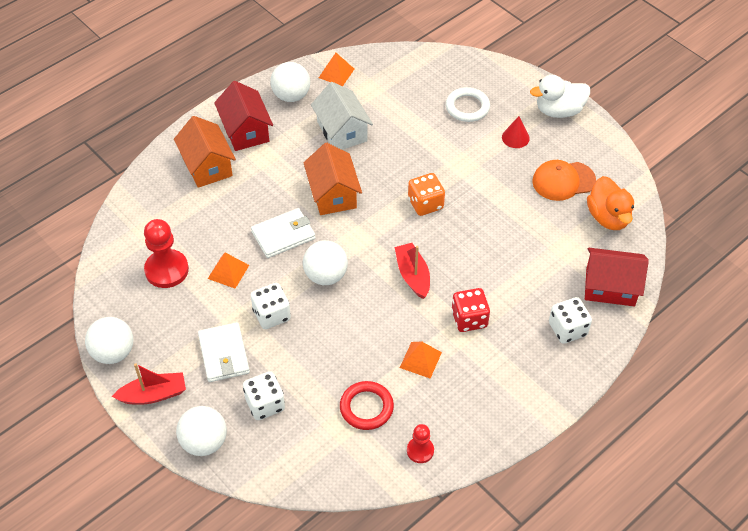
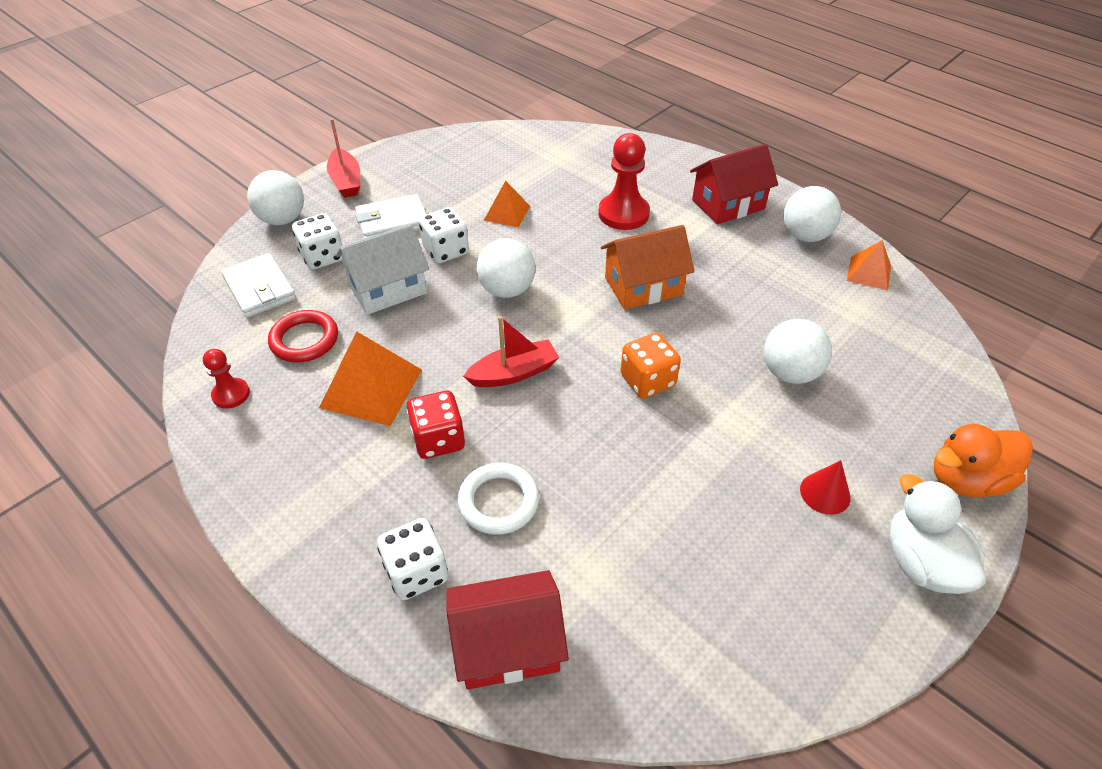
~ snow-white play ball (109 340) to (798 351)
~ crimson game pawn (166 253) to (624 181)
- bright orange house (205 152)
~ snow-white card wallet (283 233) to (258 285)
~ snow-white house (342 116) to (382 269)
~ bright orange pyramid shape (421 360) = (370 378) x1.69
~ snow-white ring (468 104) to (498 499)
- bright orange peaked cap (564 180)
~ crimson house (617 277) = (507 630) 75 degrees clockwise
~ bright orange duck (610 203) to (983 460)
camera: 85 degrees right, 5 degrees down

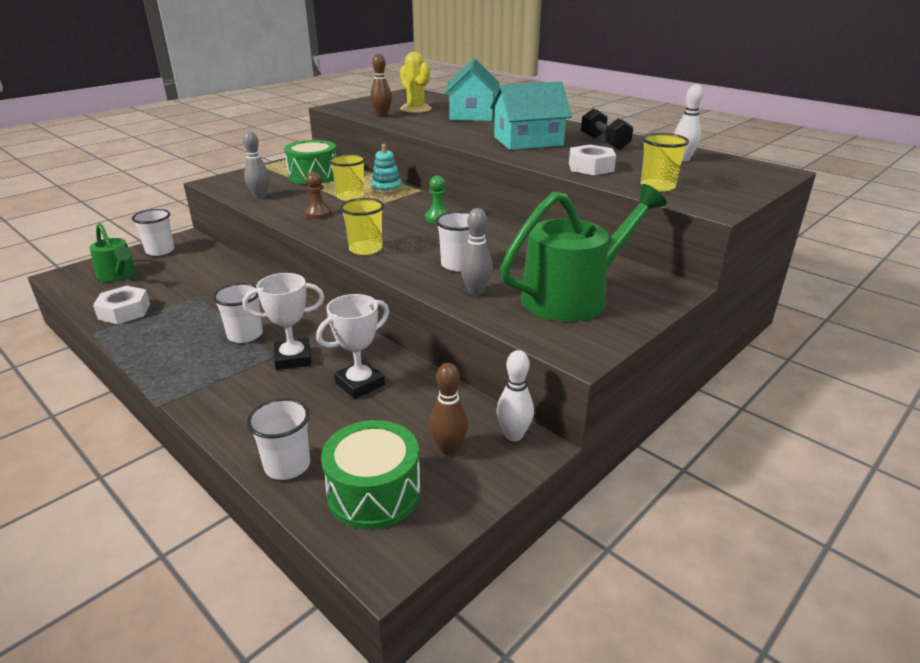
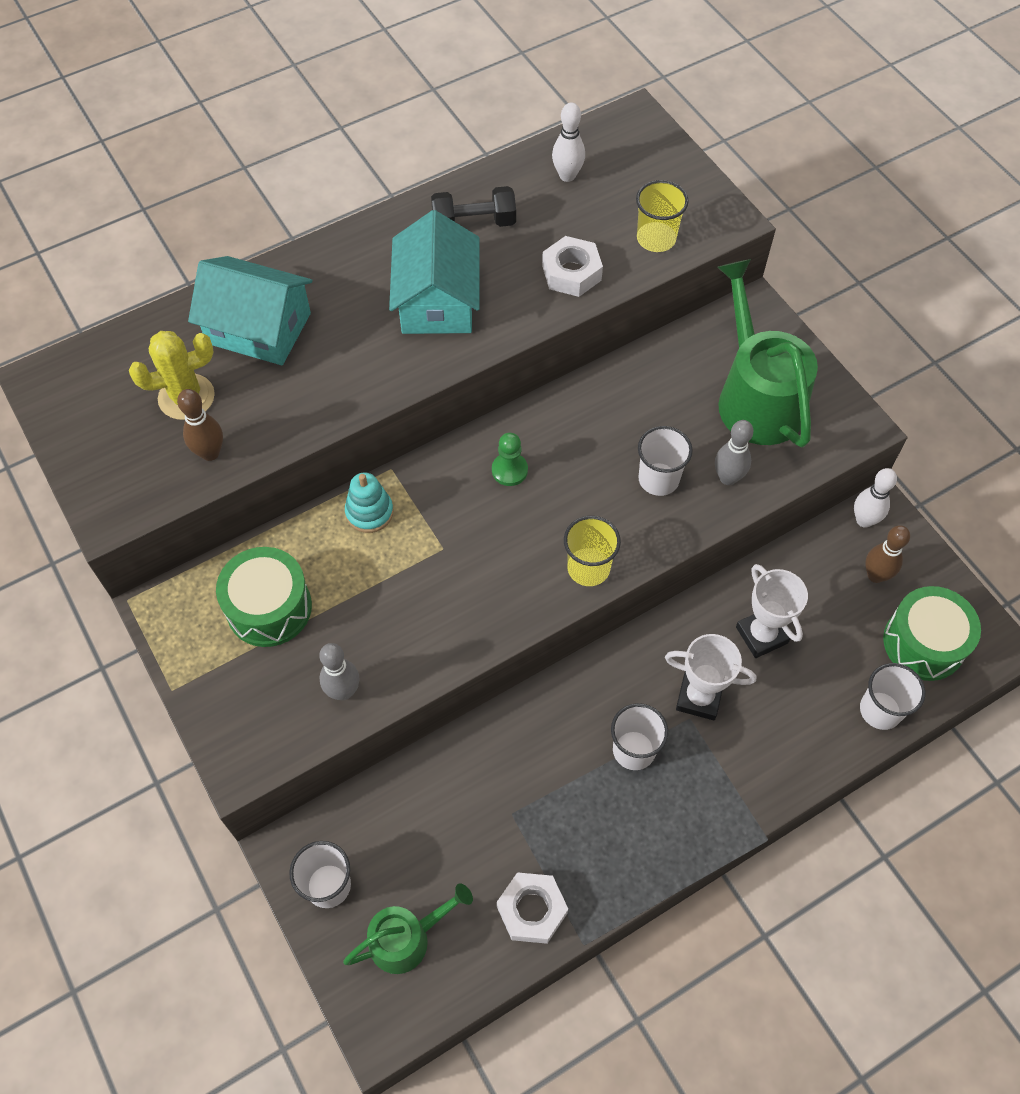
~ snow-white prize cup (283 321) = (710 677) 75 degrees counterclockwise
- dark brown game pawn (318 195)
- bright yellow cup (347 177)
camera: 75 degrees left, 30 degrees up

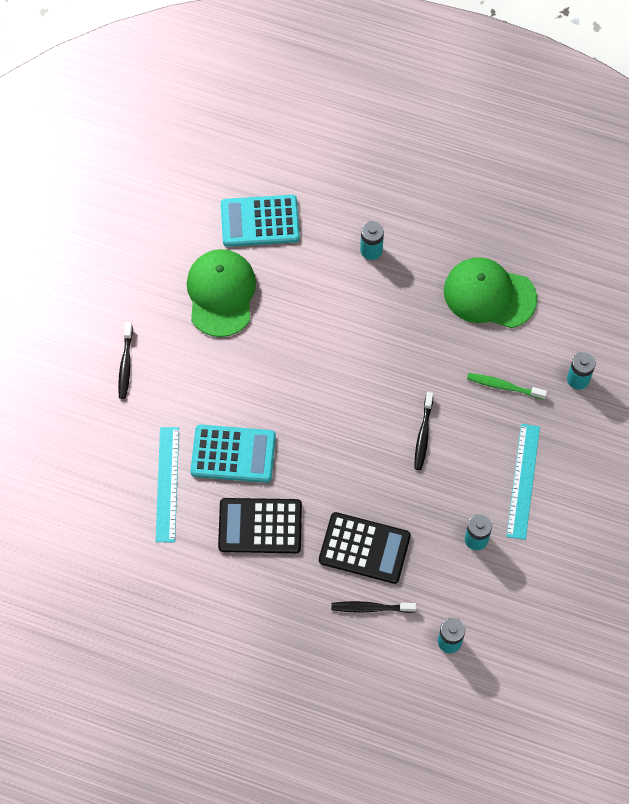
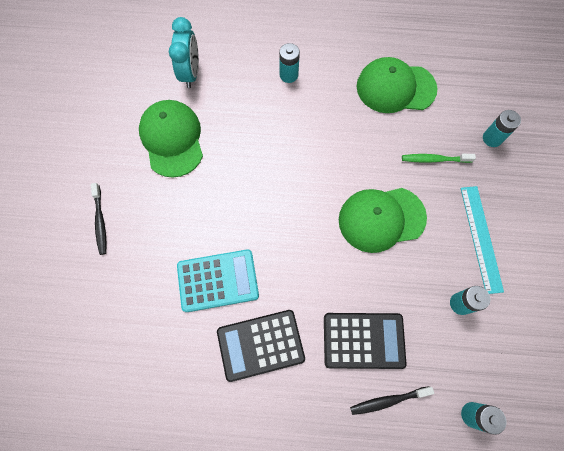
- teal measuring stick (167 484)
~ teal pocket calculator (260 221) to teal alarm clock (184 52)
~ jet-black dental brush (423 431) to green peaked cap (383 220)
camera: 15 degrees left, 5 degrees up

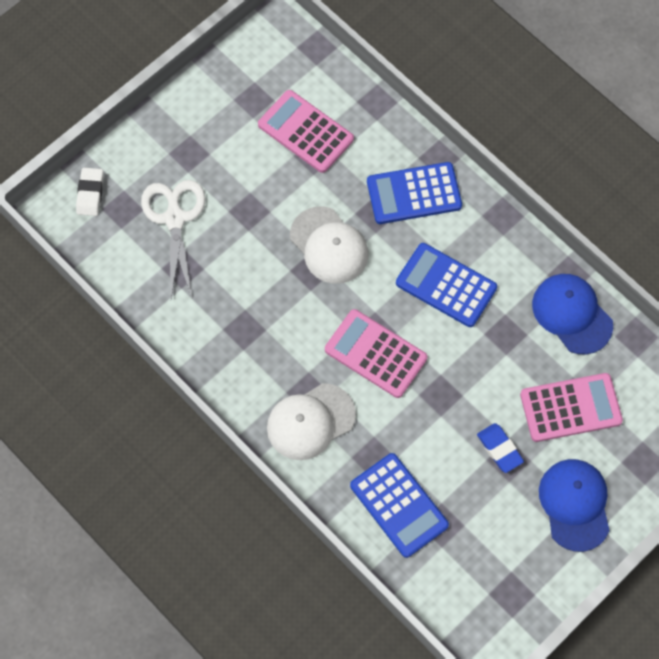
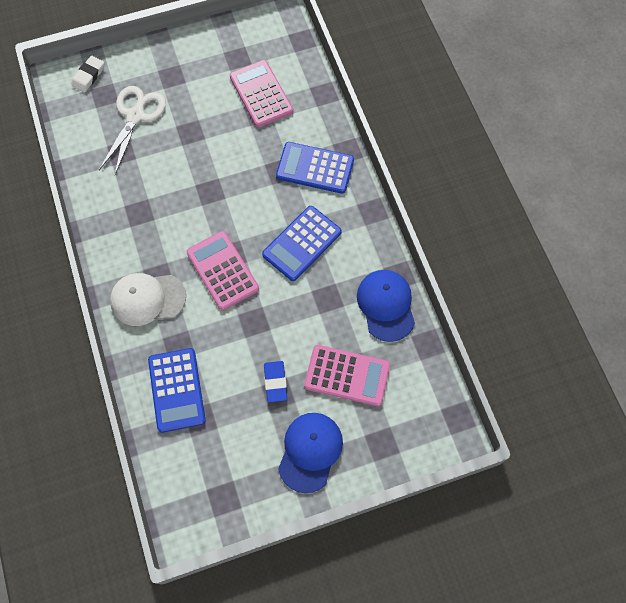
- snow-white peaked cap (329 245)
~ royal blue pocket calculator (446 285) = (302 243) 105 degrees counterclockwise
camera: 25 degrees right, 0 degrees up

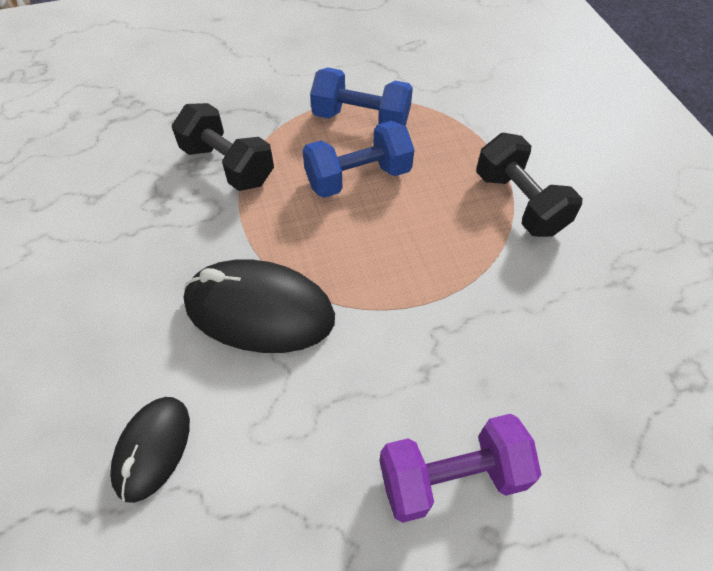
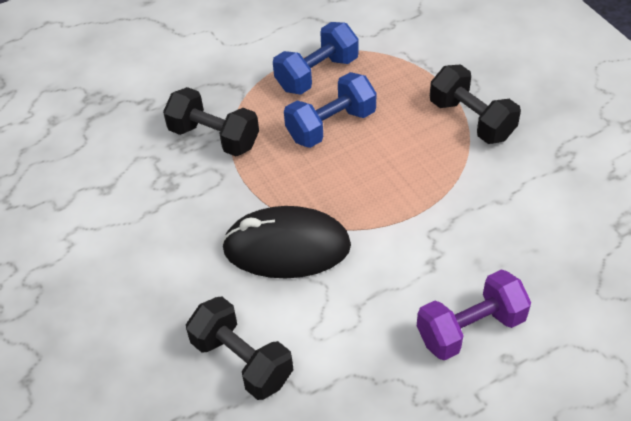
~ jet-black mouse (150 450) to jet-black dumbbell (239 348)
~ royal blue dumbbell (361 96) = (316 58) 45 degrees counterclockwise
camera: 10 degrees left, 5 degrees down

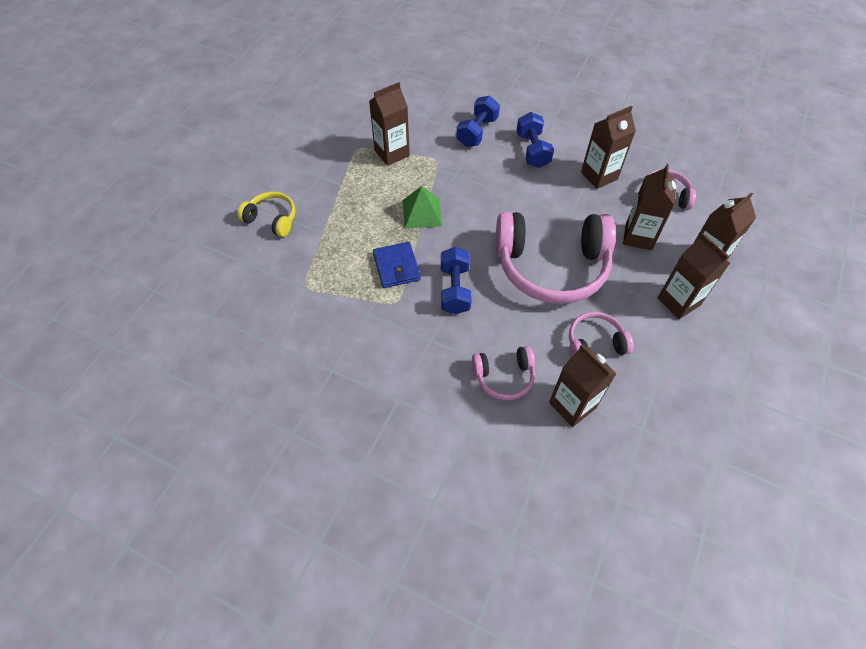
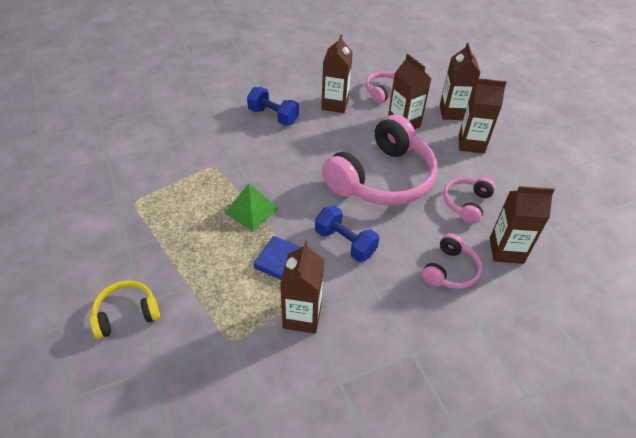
~ dark brown juice carton (389 124) to (302 287)
- royal blue dumbbell (478 121)
camera: 50 degrees left, 10 degrees down

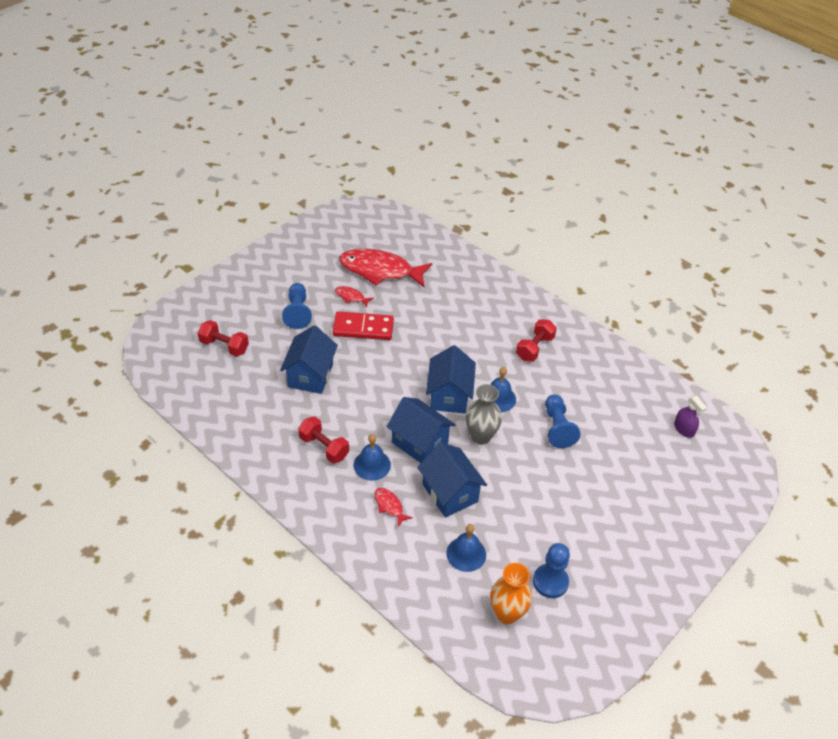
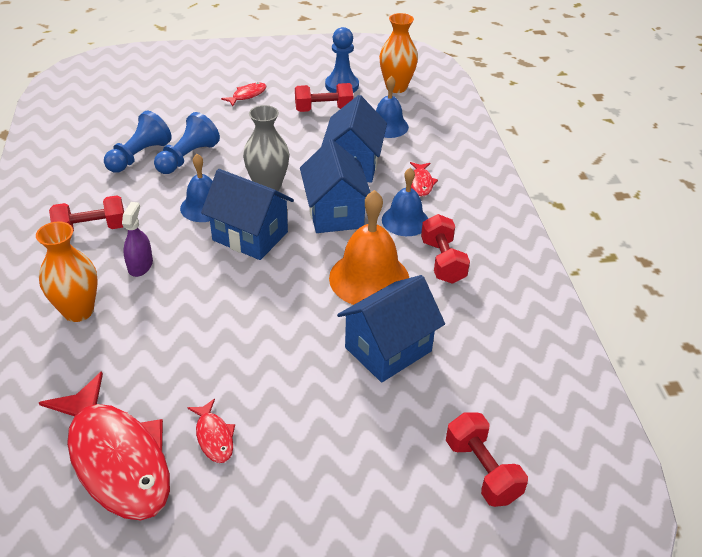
~ royal blue game pawn (297 306) to (138 141)
- crimson domino (363 325)
~ royal blue house (451 379) = (247 214) 75 degrees clockwise
~ violet spray cleaner (690 417) to (137 239)
+ bright orange tall vase (67 272)
+ crimson fish figure (243 94)
+ crimson dumbbell (324 97)
+ bright orange hand bell (369 247)
camera: 140 degrees left, 5 degrees down

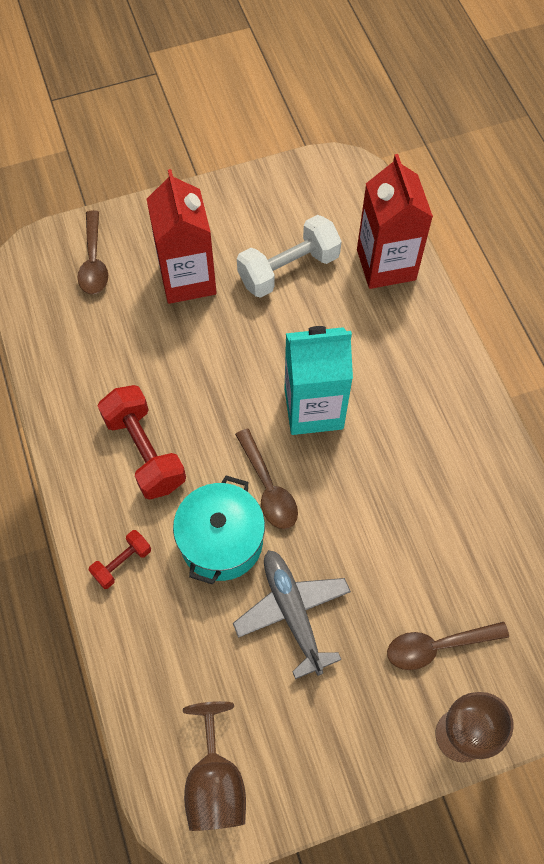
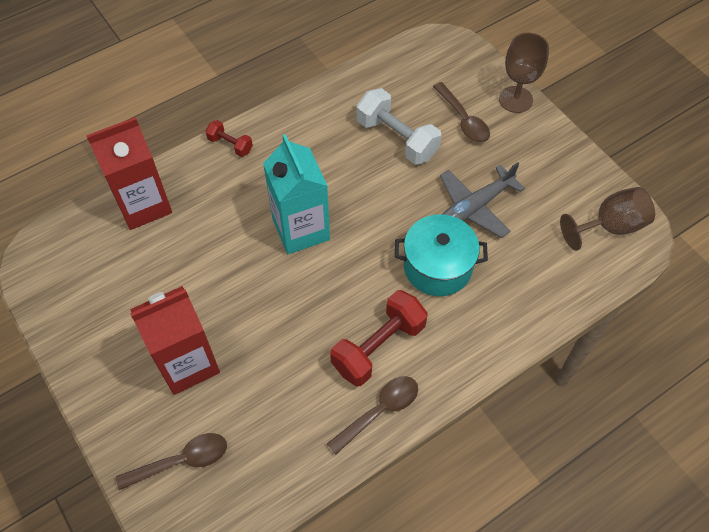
~ crimson dumbbell (120 559) to (229 138)
~ dark brown teaspoon (266 479) to (372 415)
~ snow-white dumbbell (289 256) to (399 126)
camera: 105 degrees left, 5 degrees down

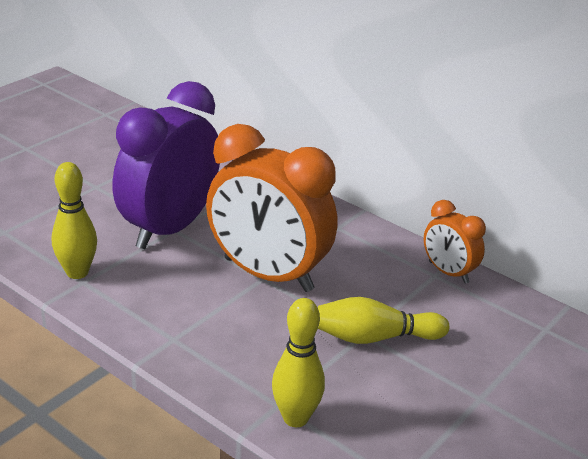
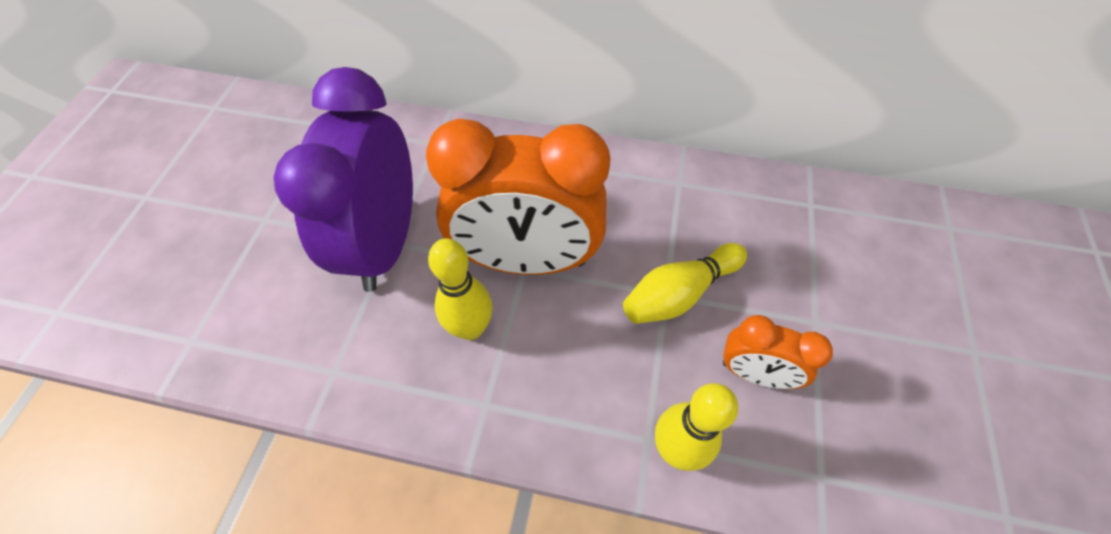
~ bright yellow bowling pin (74 220) to (460 289)
~ bright orange alarm clock (455 242) to (778 352)
camera: 25 degrees left, 25 degrees up

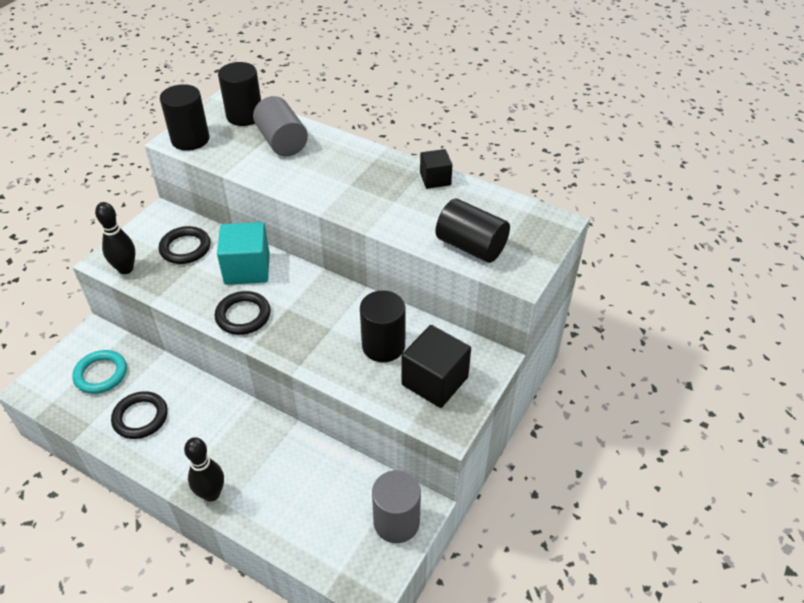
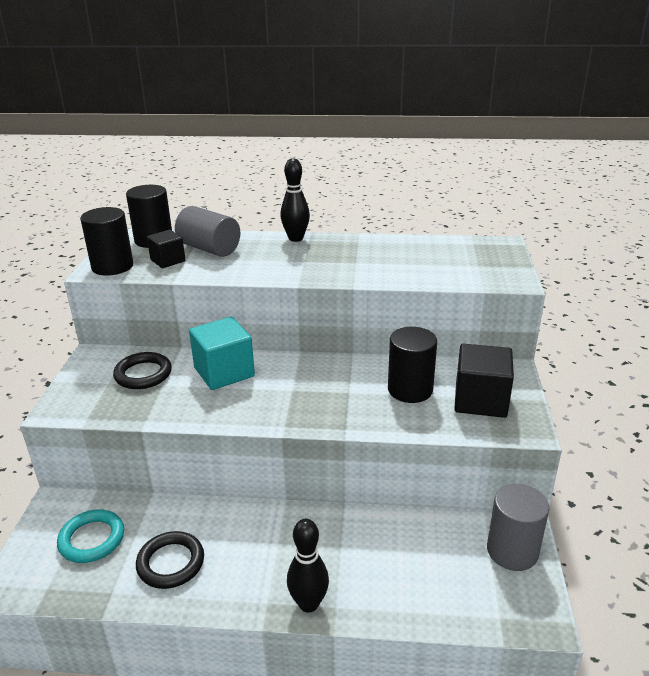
~ jet-black bowling pin (115 238) to (295 200)
- jet-black ring (243 313)
~ jet-black cube (436 169) to (166 249)
- jet-black cylinder shape (473 231)
camera: 25 degrees left, 15 degrees down

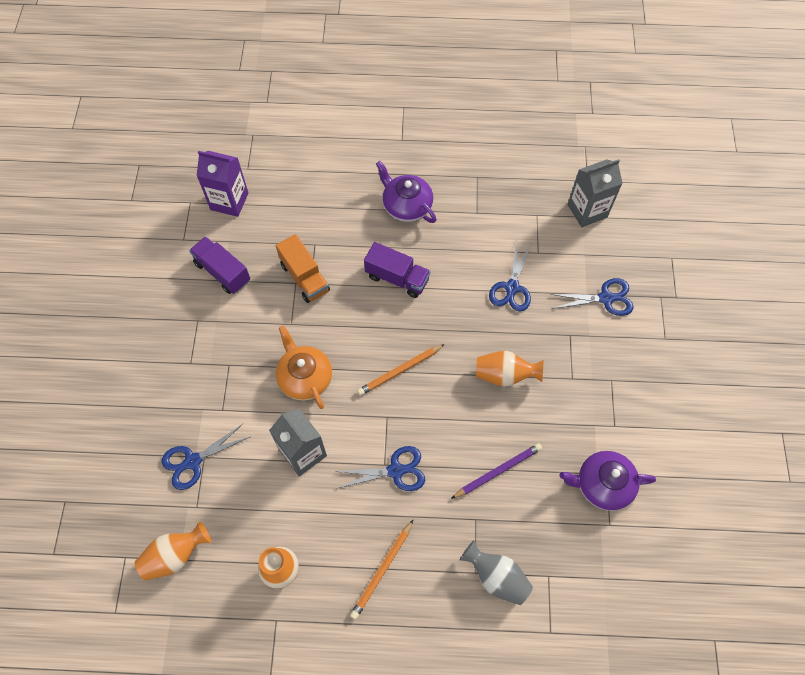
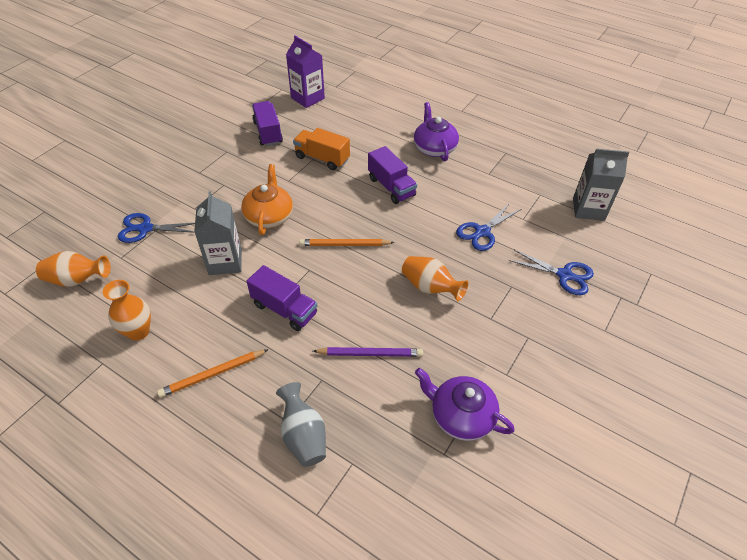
~ bright orange truck (303 268) = (321 149) 120 degrees clockwise
~ royal blue shears (379 468) to violet truck (281 298)
camera: 30 degrees right, 15 degrees down

